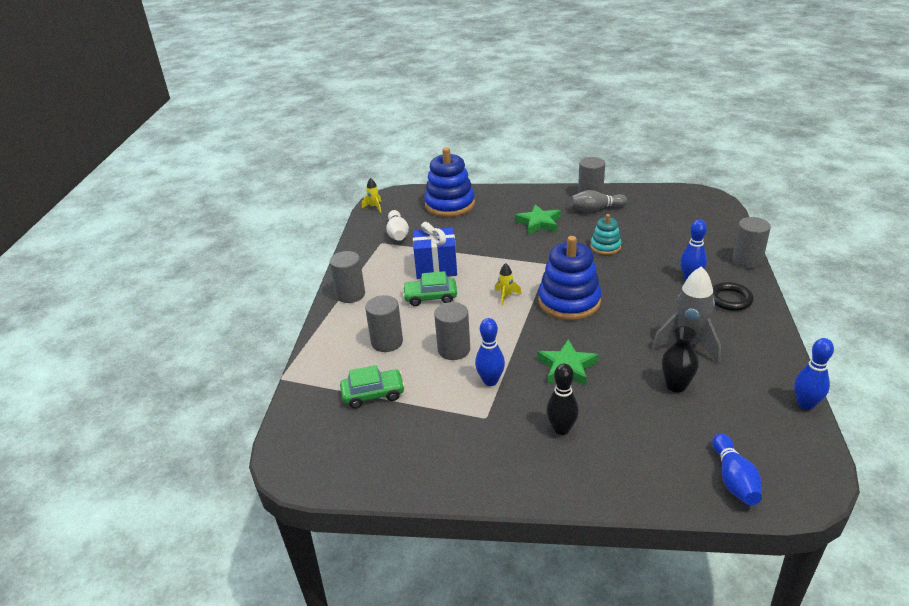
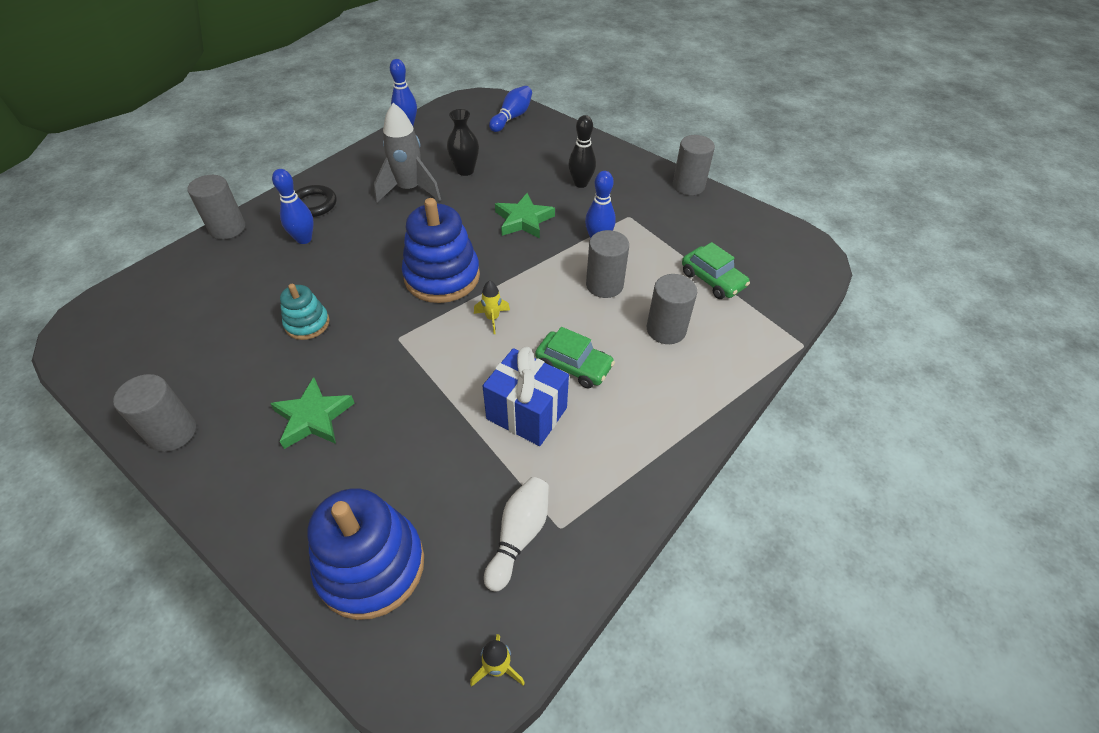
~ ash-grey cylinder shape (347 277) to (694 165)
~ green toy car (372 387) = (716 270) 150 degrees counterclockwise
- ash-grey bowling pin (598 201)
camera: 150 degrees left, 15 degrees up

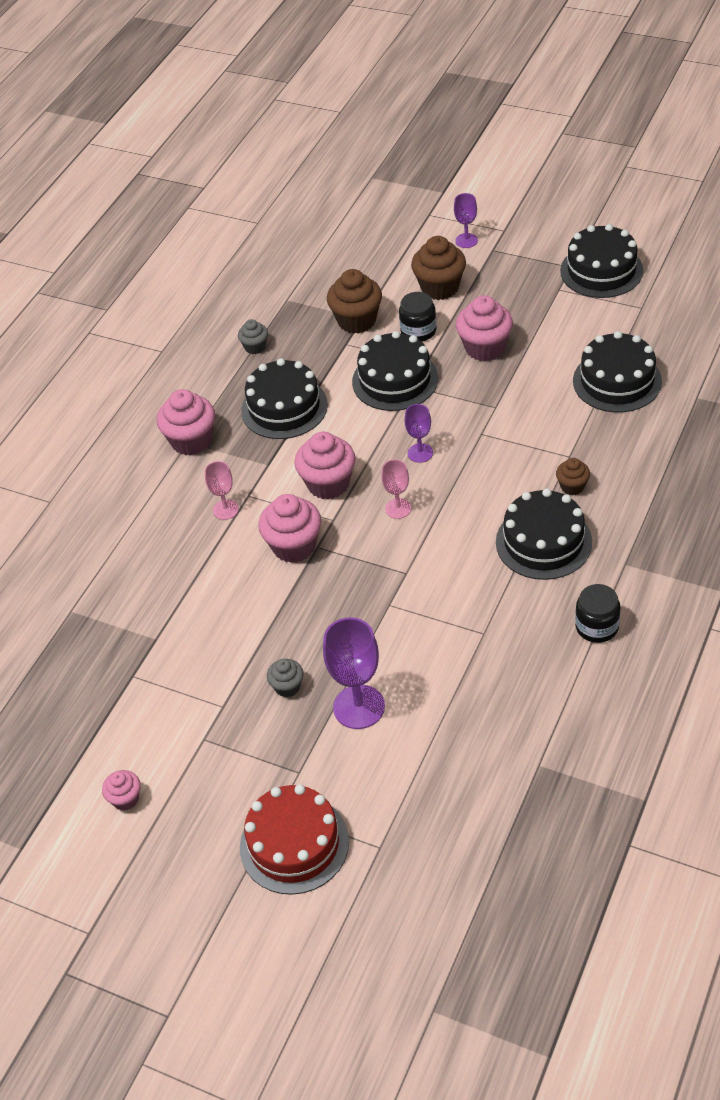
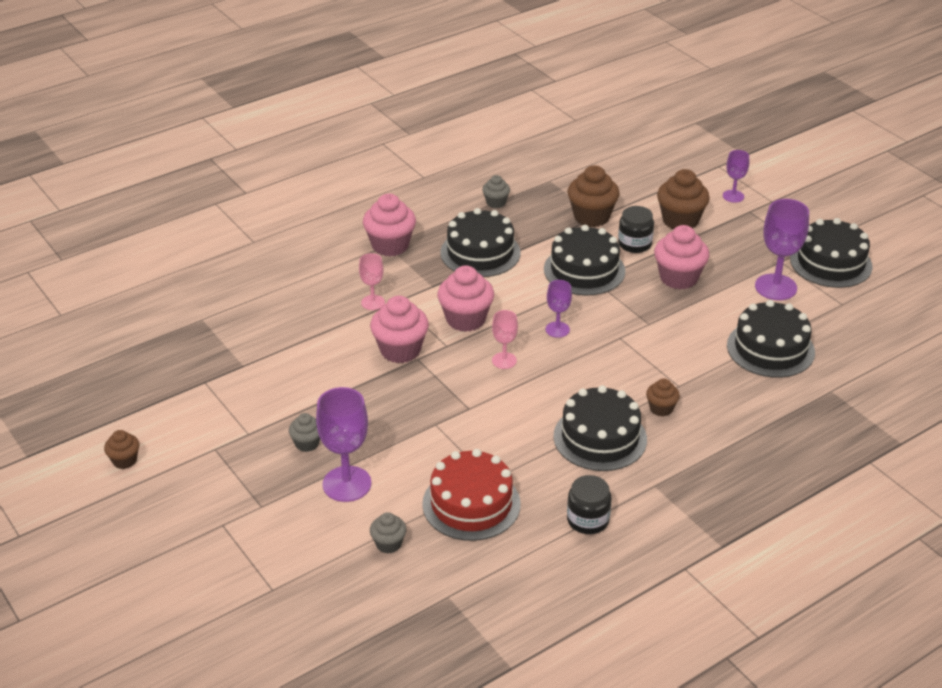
~ pink muffin (121 790) to dark brown muffin (121 449)
~ crimson gateau (294 839) to (471 495)
+ ash-grey muffin (388 532)
+ violet wine glass (782 249)
camera: 25 degrees right, 10 degrees down

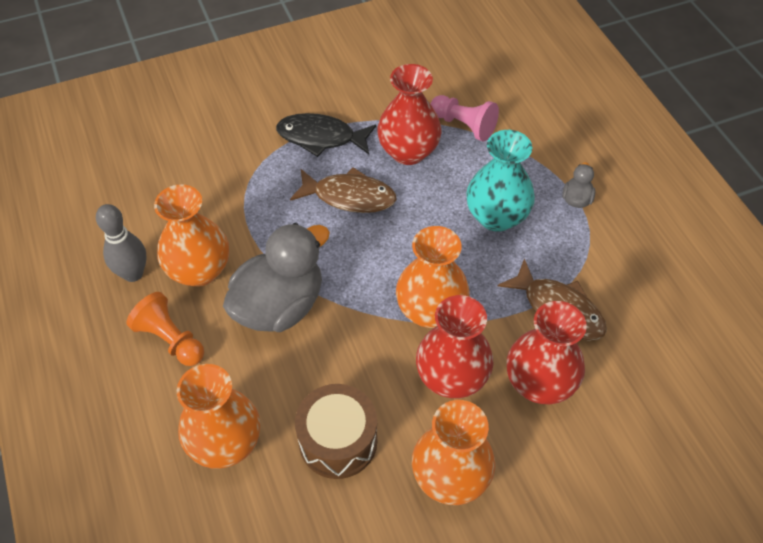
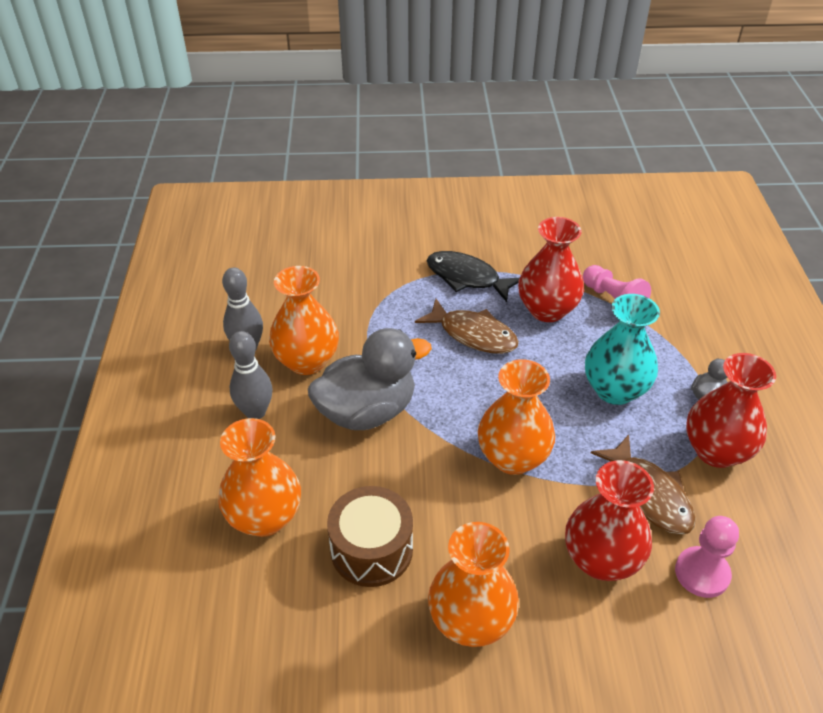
~ bright orange game pawn (165 329) to ash-grey bowling pin (251 375)
~ crimson tall vase (454 346) to (731 410)
+ pink game pawn (707 557)
camera: 20 degrees right, 10 degrees down

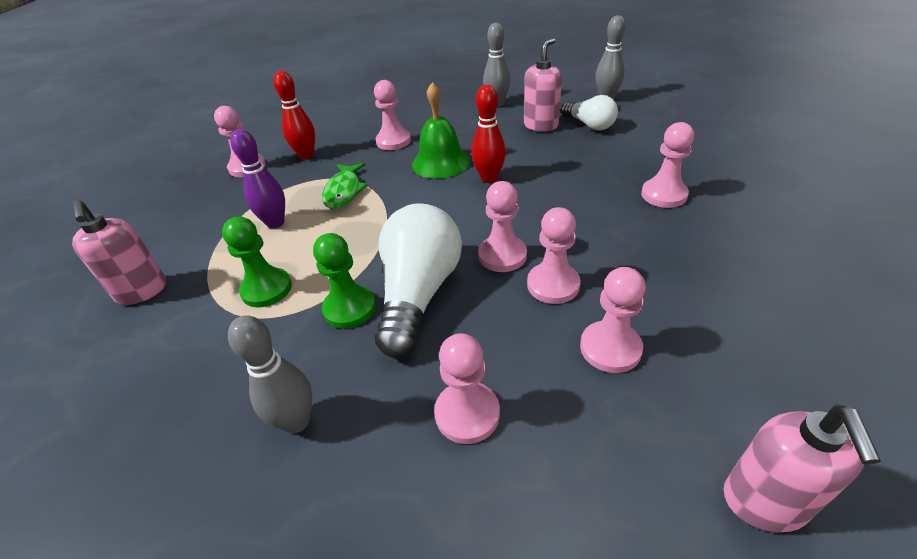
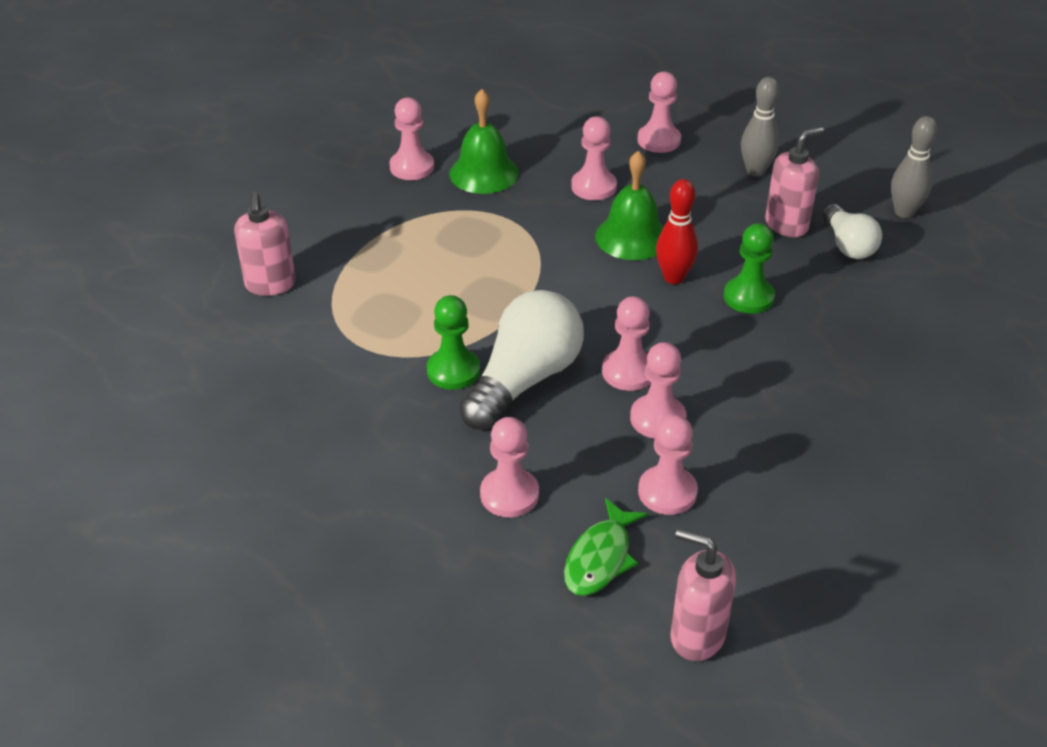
~ green game pawn (257 262) to (749 268)
- ash-grey bowling pin (270 374)
- violet bowling pin (257 179)
~ crimson bowling pin (294 115) to green hand bell (484 141)
~ green fish figure (345 186) to (606 547)
~ pink game pawn (667 165) to (659 112)
~ pink soap pump (802 468) = (703 595) 90 degrees clockwise
camera: 20 degrees right, 0 degrees up

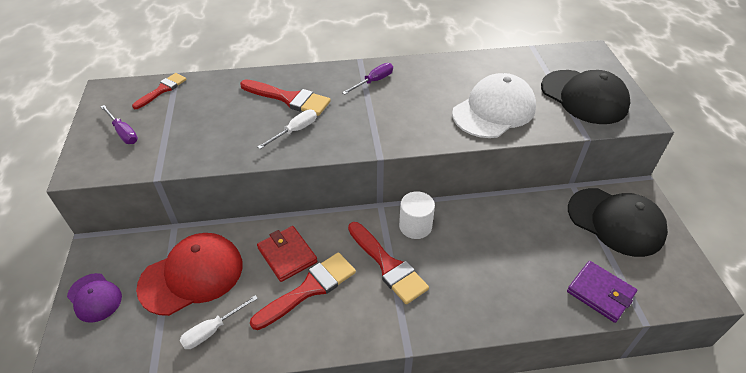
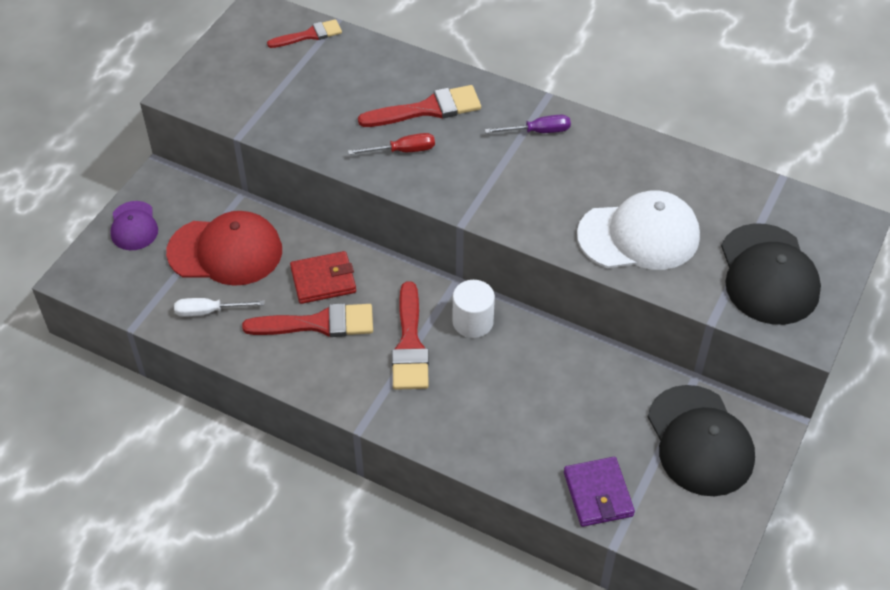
- violet screwdriver (119 124)
~ crimson paint brush (285 97) = (419 106) 75 degrees counterclockwise
~ snow-white screwdriver (287 129) to crimson screwdriver (391 144)
~ crimson card wallet (287 254) = (323 277) 75 degrees clockwise
camera: 35 degrees right, 5 degrees up

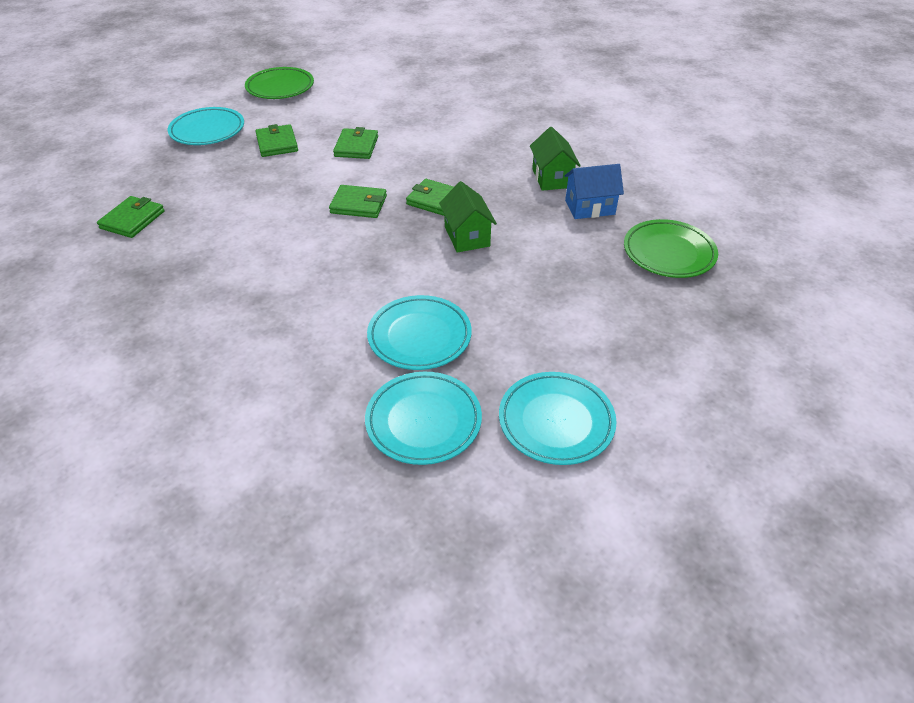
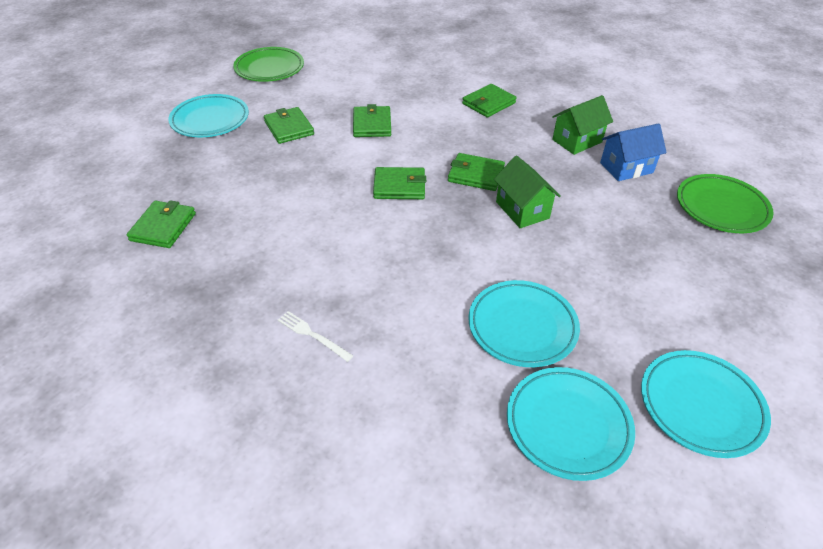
~ green house (555 159) = (582 125) 75 degrees clockwise
+ snow-white fork (316 336)
+ green card wallet (489 100)
camera: 10 degrees left, 0 degrees up

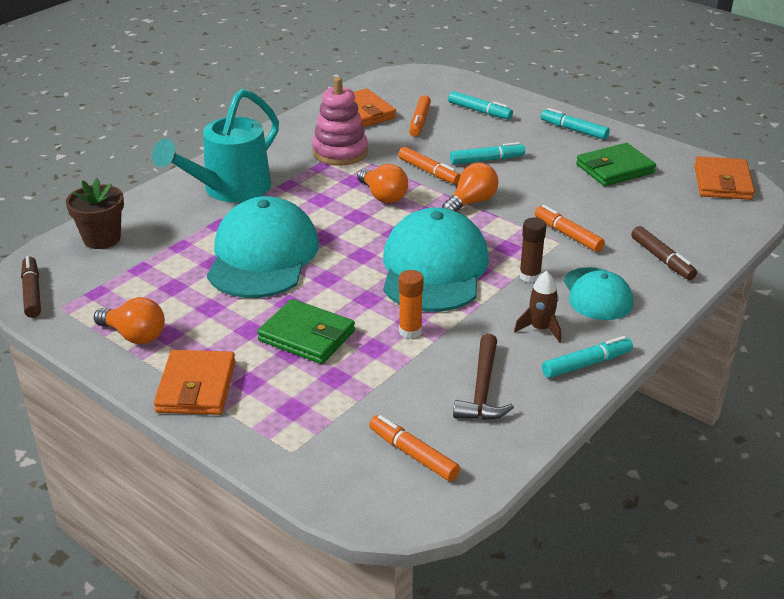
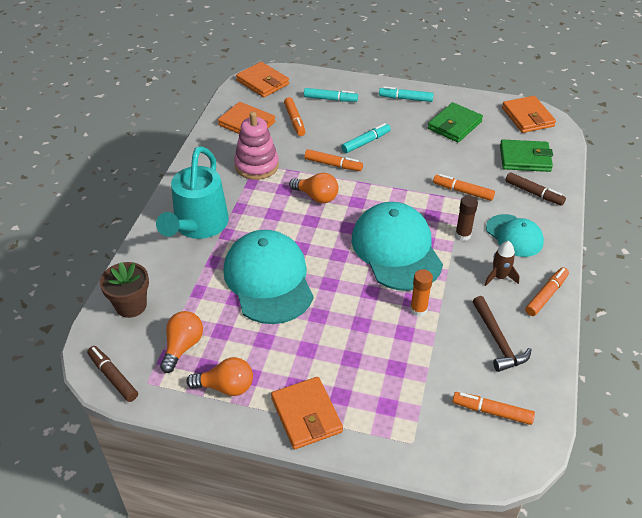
~ green card wallet (306 331) to (526 156)
~ bright orange bulb (470 187) to (181 342)
~ teal marker pen (587 357) to bright orange marker pen (547 291)
+ bright orange card wallet (262 79)
camera: 25 degrees left, 10 degrees up

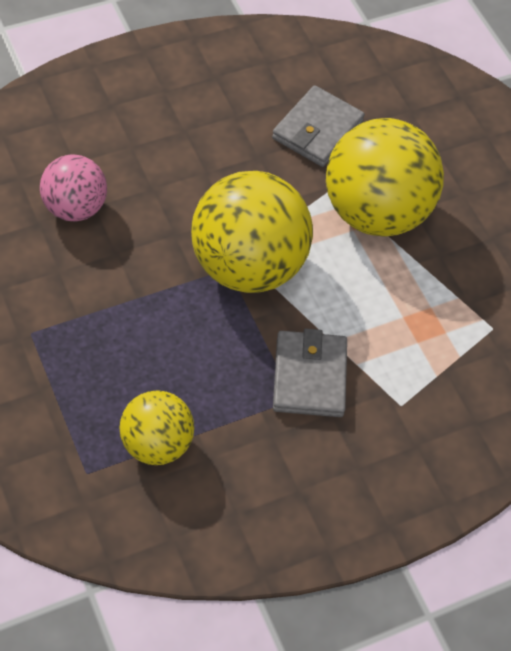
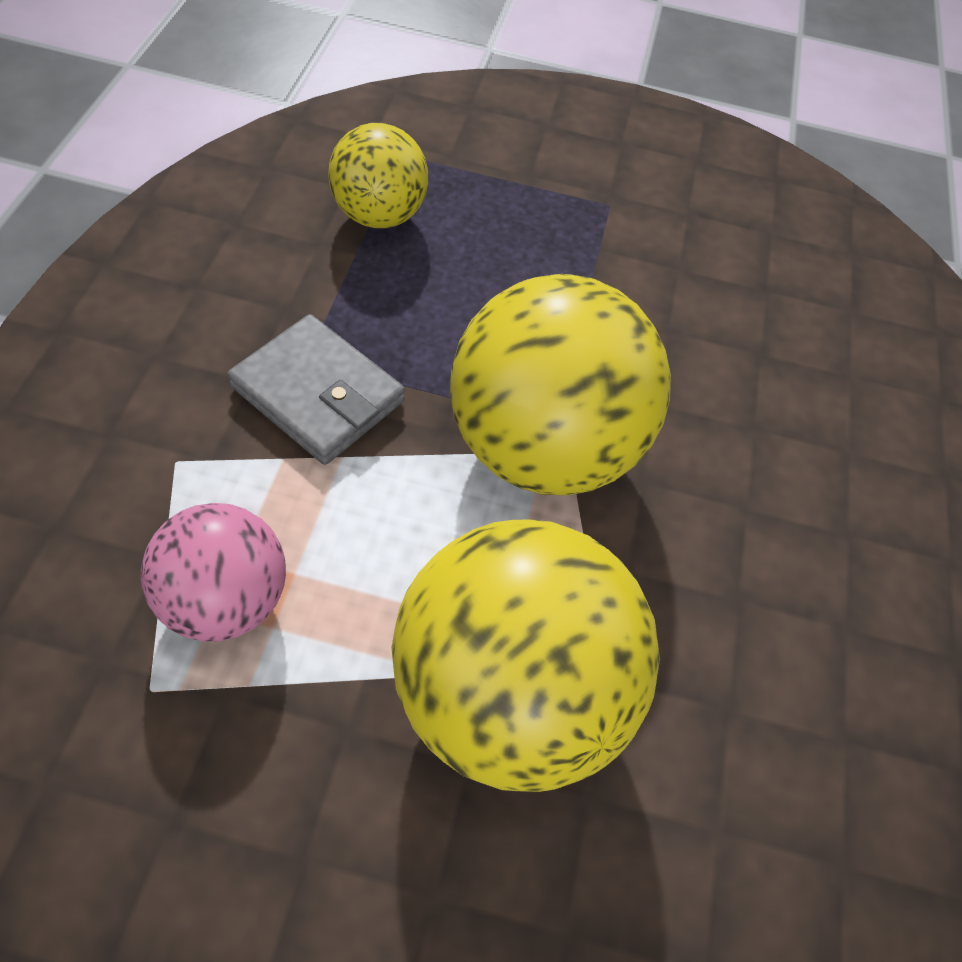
~ pink play ball (73 188) to (213 572)
- ash-grey card wallet (318 126)
camera: 125 degrees right, 0 degrees up

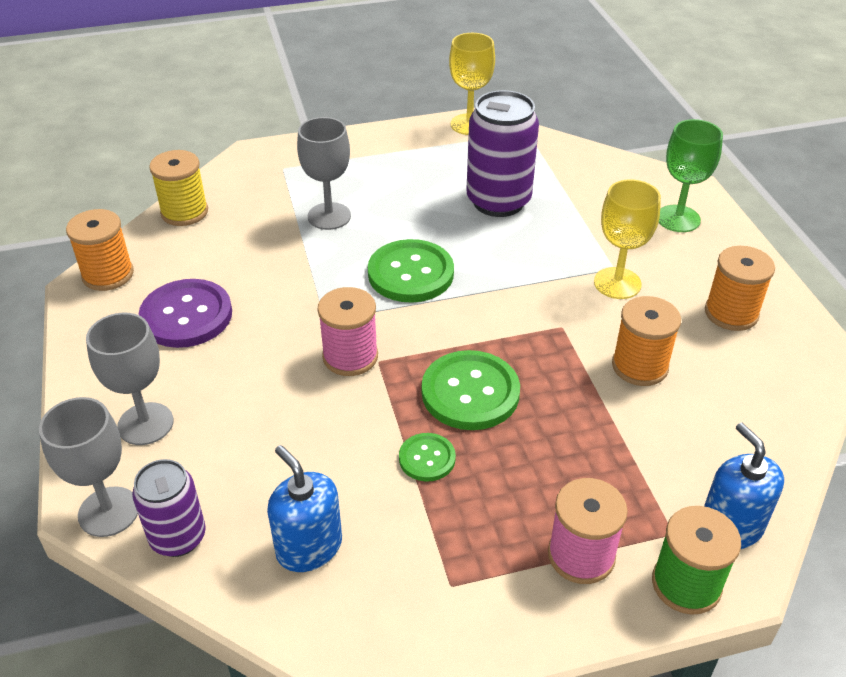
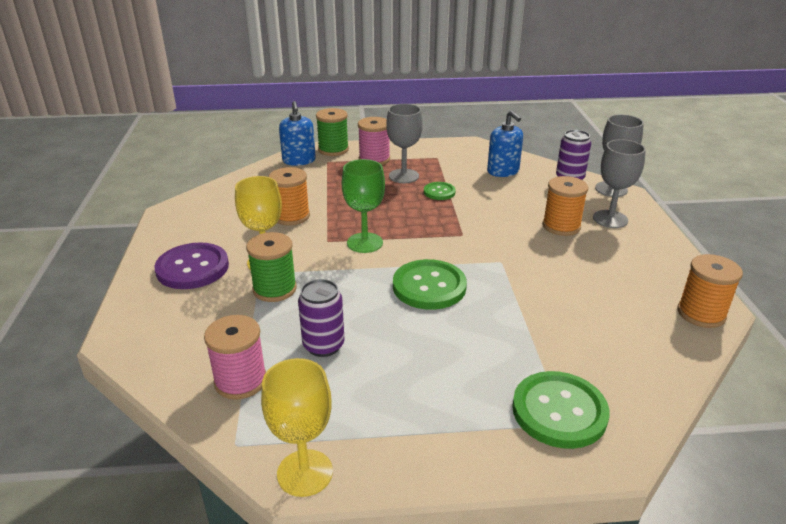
~ violet sewing button (185 313) to (191 265)
- bright yellow spool (178 188)
~ ash-grey wine glass (324 173) to (404 143)
~ pink spool (347 331) to (235 357)
~ green sewing button (471 390) to (561 410)
~ violet tin (502 153) = (321 318) x0.61
~ green wine glass (691 175) to (363 206)
~ bright orange spool (740 288) to (565 206)
+ green spool (271 267)
camera: 170 degrees left, 10 degrees down

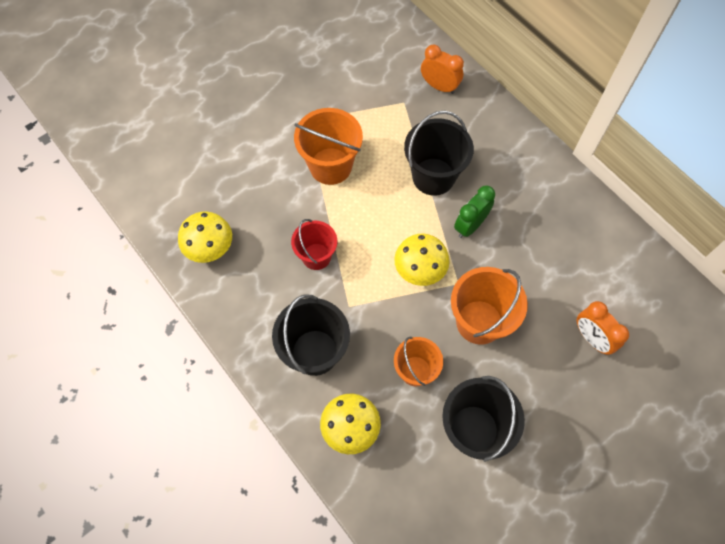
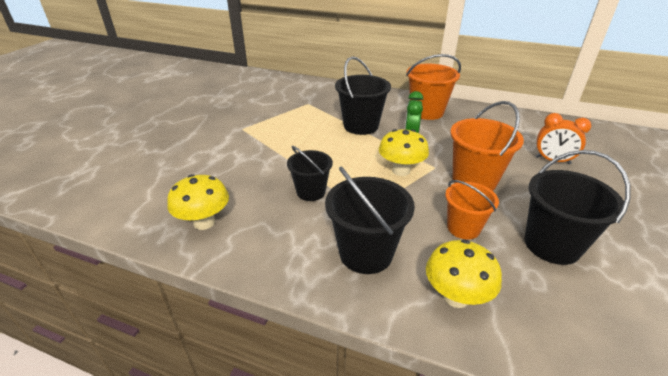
~ crimson bucket (314 244) to jet-black bucket (310 173)
~ bright orange bucket (328 146) to (433 87)
- bright orange alarm clock (442 69)
camera: 30 degrees left, 30 degrees down

